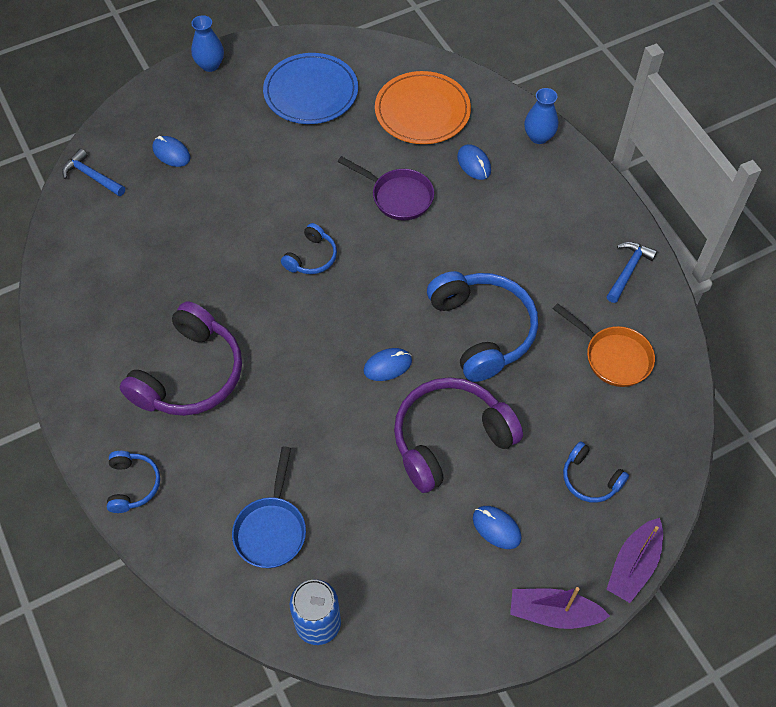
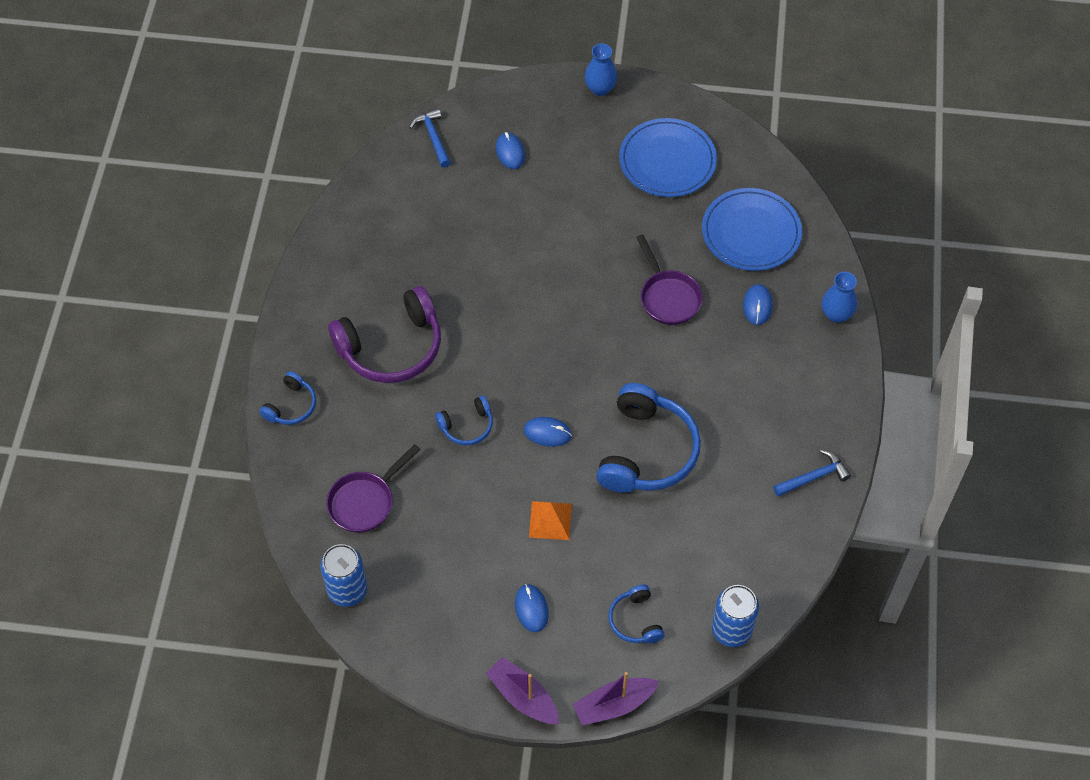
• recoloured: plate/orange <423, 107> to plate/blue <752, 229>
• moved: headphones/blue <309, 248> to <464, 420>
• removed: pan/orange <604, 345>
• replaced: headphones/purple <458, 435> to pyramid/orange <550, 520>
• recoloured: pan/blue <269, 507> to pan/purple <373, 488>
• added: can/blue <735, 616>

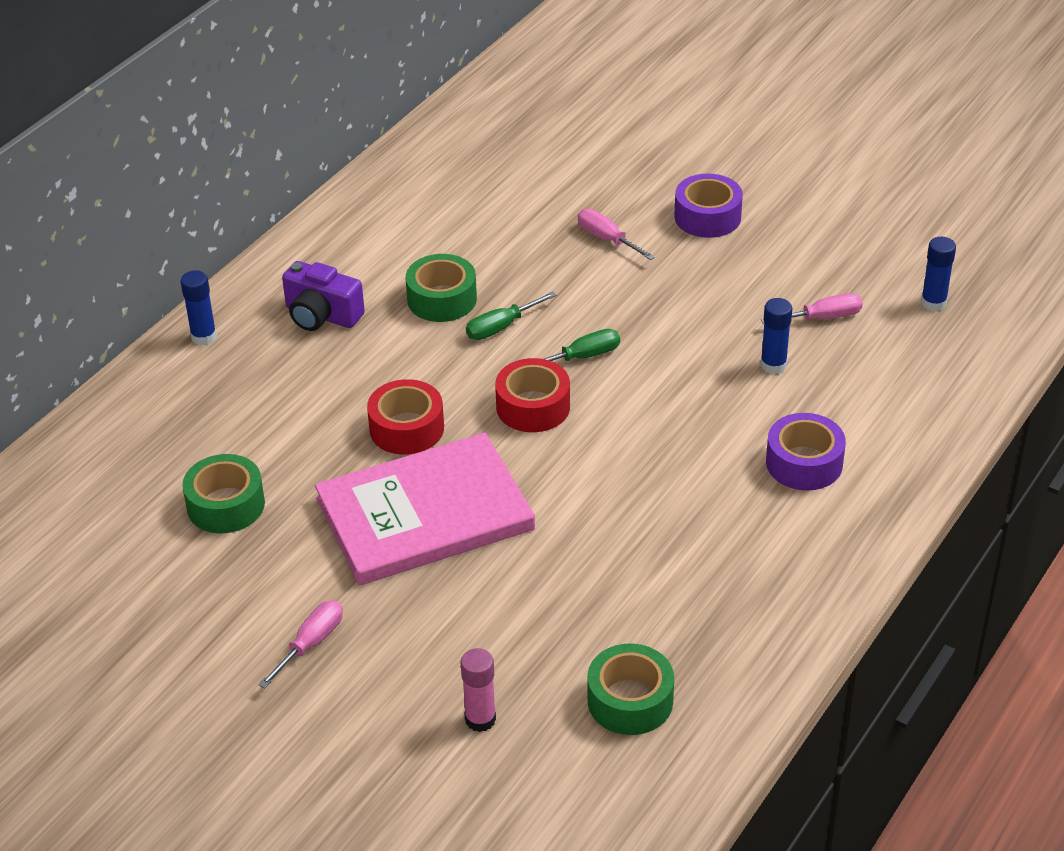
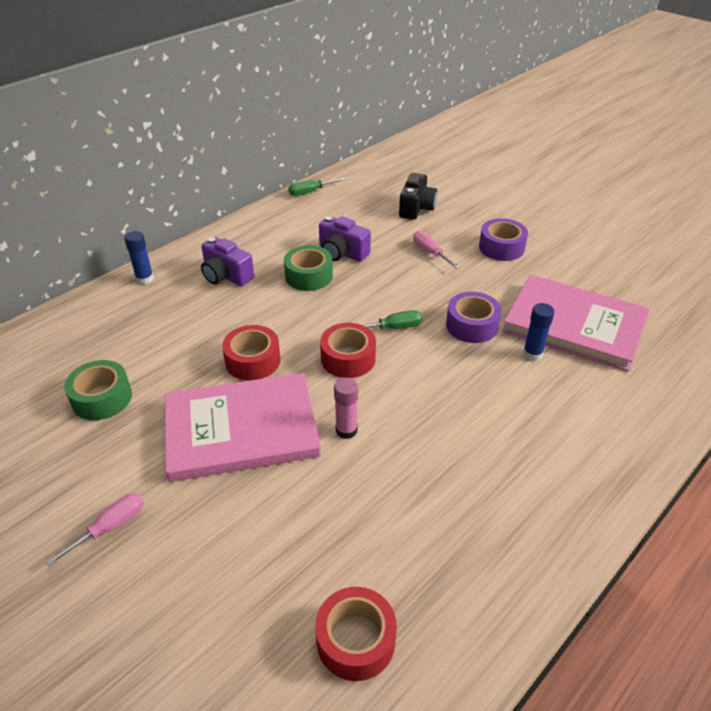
• removed: glue stick/blue <938, 274>
• moved: screwdriver/green <511, 316> to <317, 187>
• replaced: screwdriver/pink <812, 308> to book/pink <576, 323>
• moved: tape/purple <806, 451> to <474, 317>
• recoloured: tape/green <631, 689> to tape/red <356, 634>
• moved: glue stick/pink <478, 690> to <346, 408>
• added: camera/black <418, 196>
• added: camera/purple <345, 239>

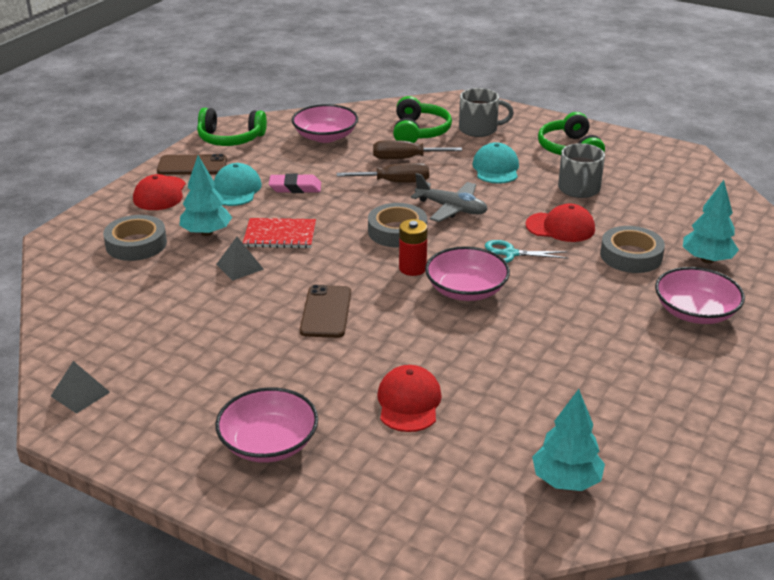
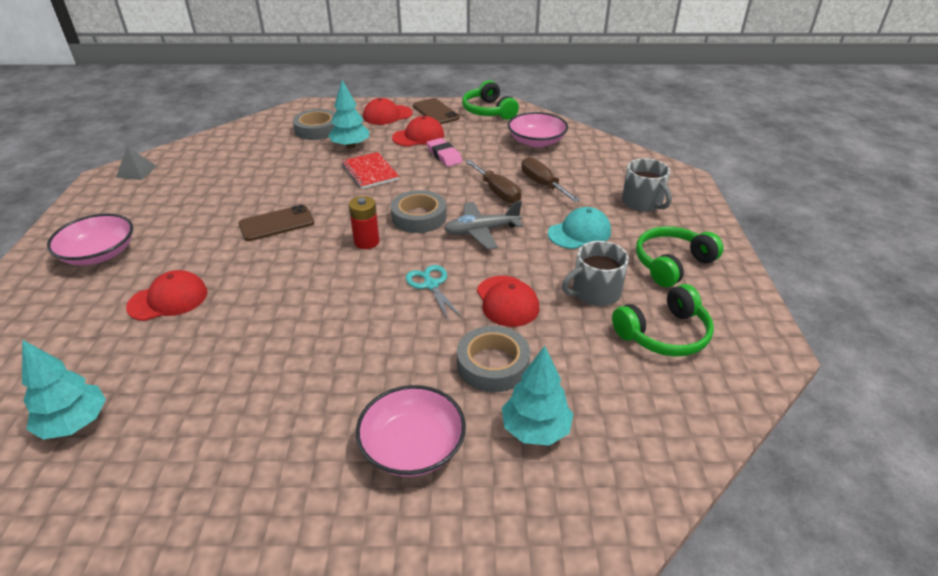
• moved: headphones/green <422, 119> to <663, 320>
• recoloured: cap/turquoise <238, 184> to cap/red <418, 131>
• turned: plane/grey <449, 197> = <483, 225> 75 degrees clockwise
• removed: pyramid/grey <240, 259>
• removed: bowl/pink <467, 273>

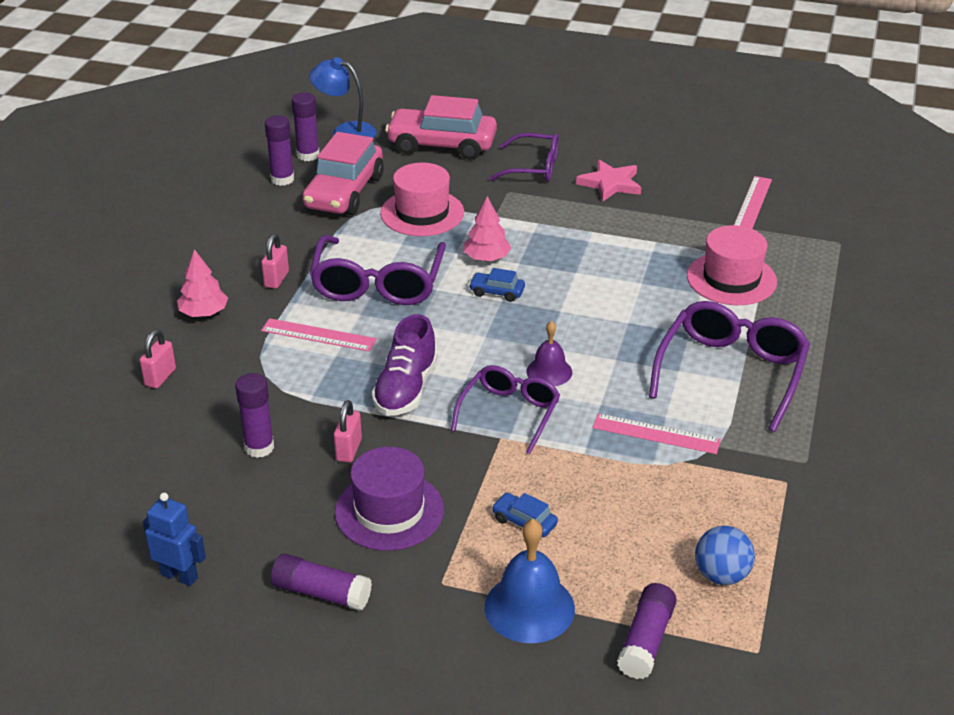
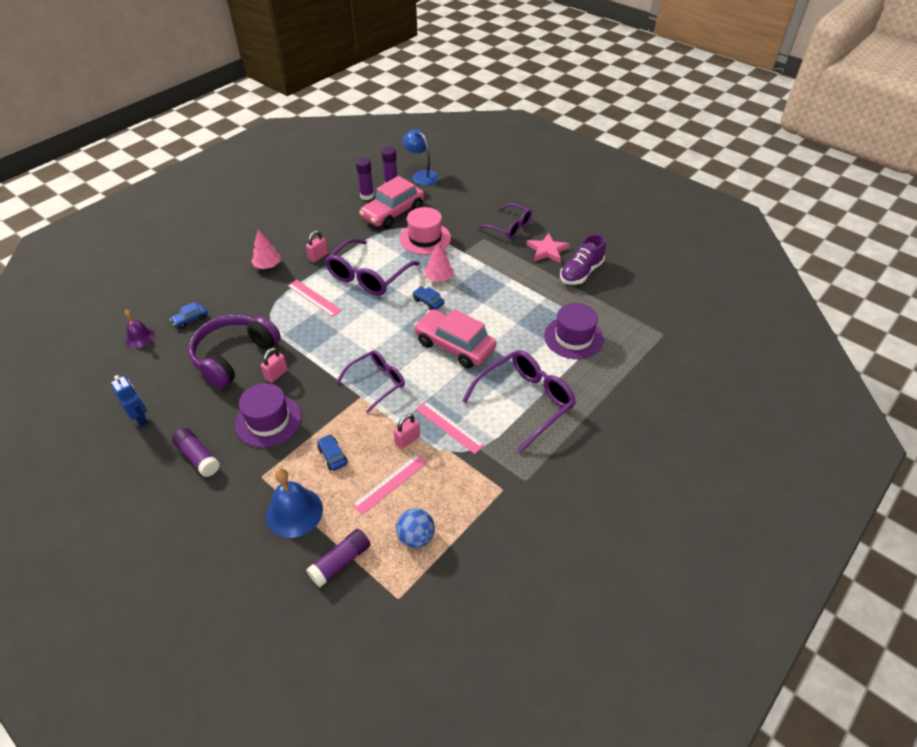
• moved: car/pink <441, 127> to <455, 338>
• moved: ruler/pink <753, 202> to <390, 484>
• recoloured: hat/pink <732, 265> to hat/purple <574, 331>
• moved: shoe/purple <405, 365> to <583, 259>
• moved: bell/purple <549, 353> to <140, 329>
• moved: padlock/pink <158, 359> to <407, 431>
• replaced: glue stick/purple <254, 415> to headphones/purple <234, 351>
• added: car/blue <189, 315>

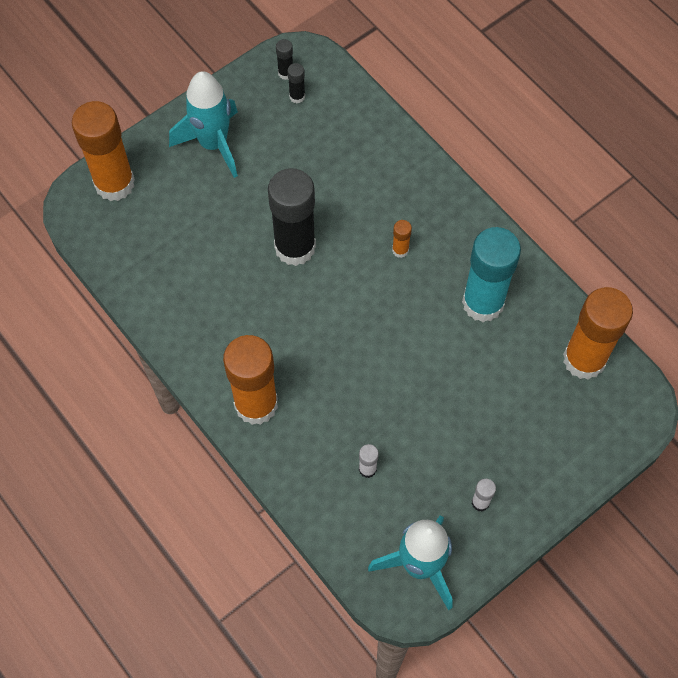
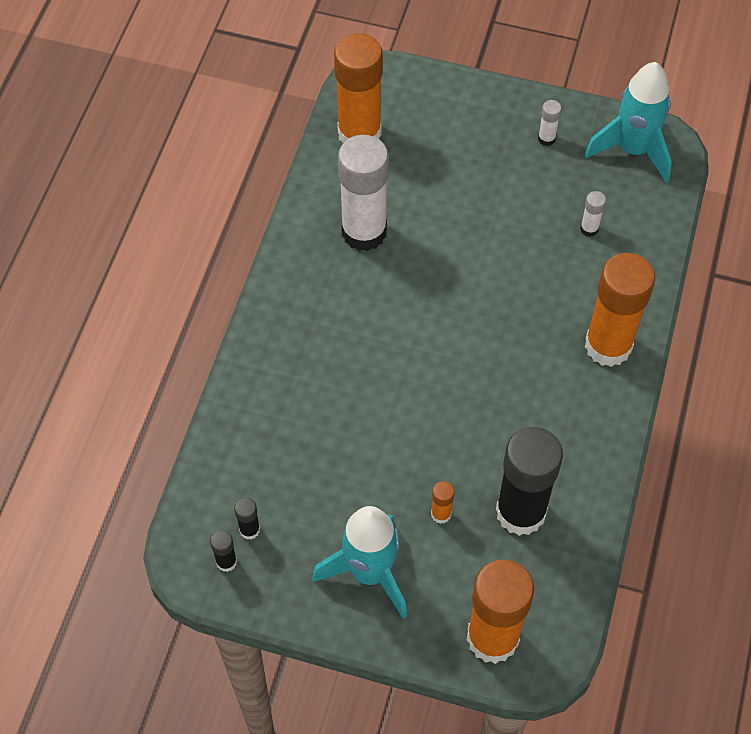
• moved: glue stick/black <292, 217> to <529, 481>
• moved: glue stick/orange <402, 239> to <443, 502>
• recoloured: glue stick/turquoise <491, 274> to glue stick/white <363, 193>

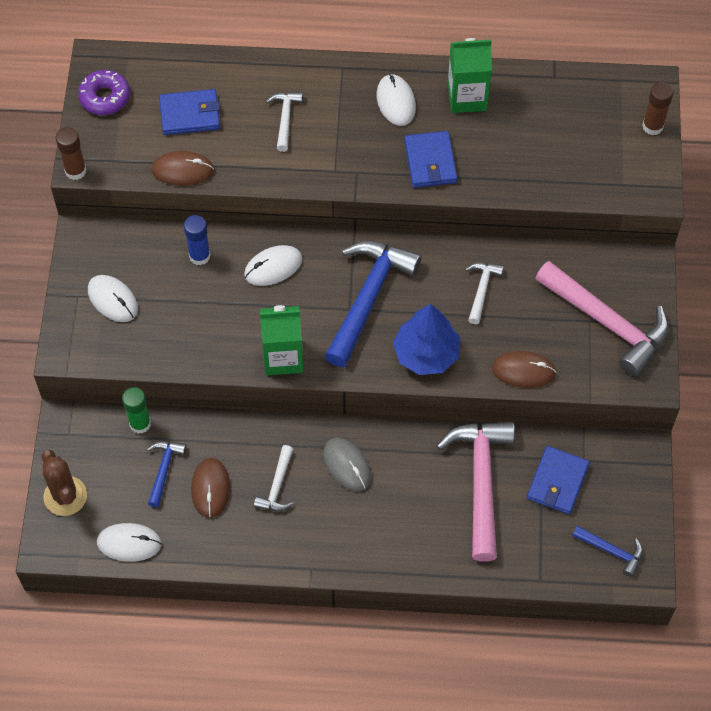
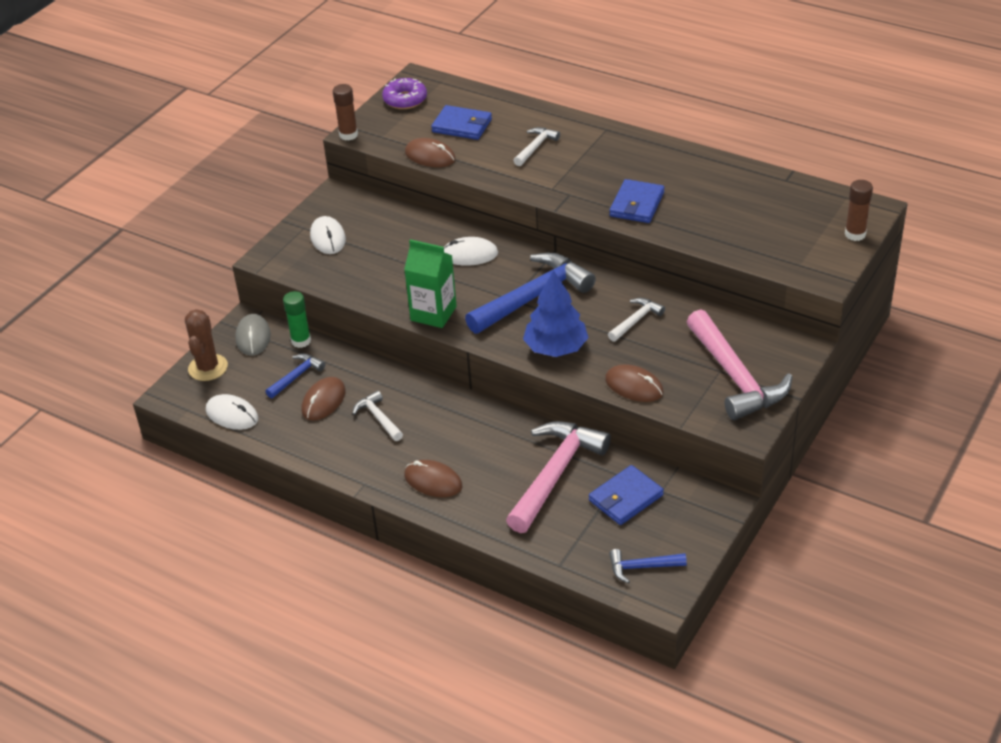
• removed: carton/green <470, 75>
• removed: mouse/white <396, 100>
• removed: glue stick/blue <197, 240>
• moved: mouse/grey <347, 464> to <253, 335>
• turned: hammer/white <274, 478> = <377, 416> 105 degrees clockwise
• turned: hammer/blue <607, 551> = <648, 566> 120 degrees clockwise
• added: mouse/brown <433, 478>

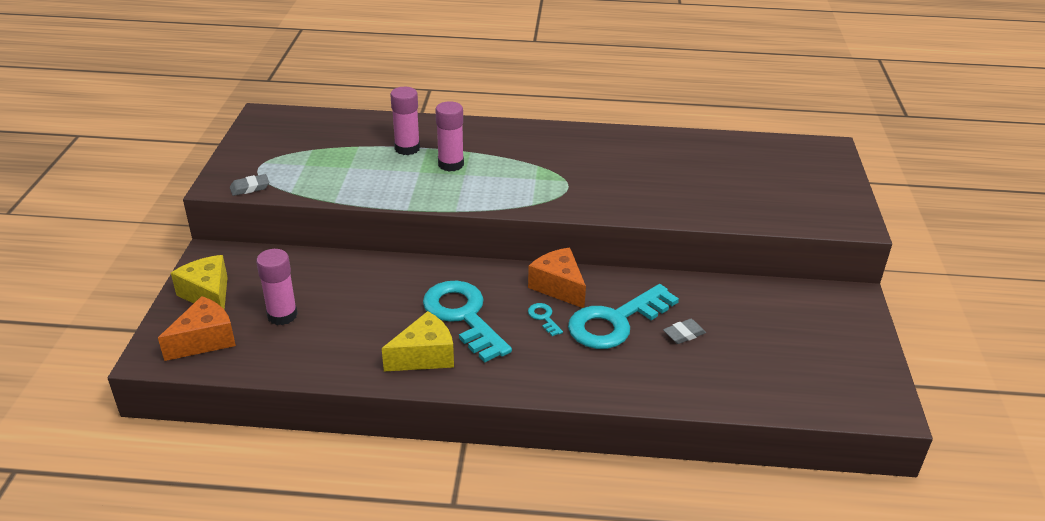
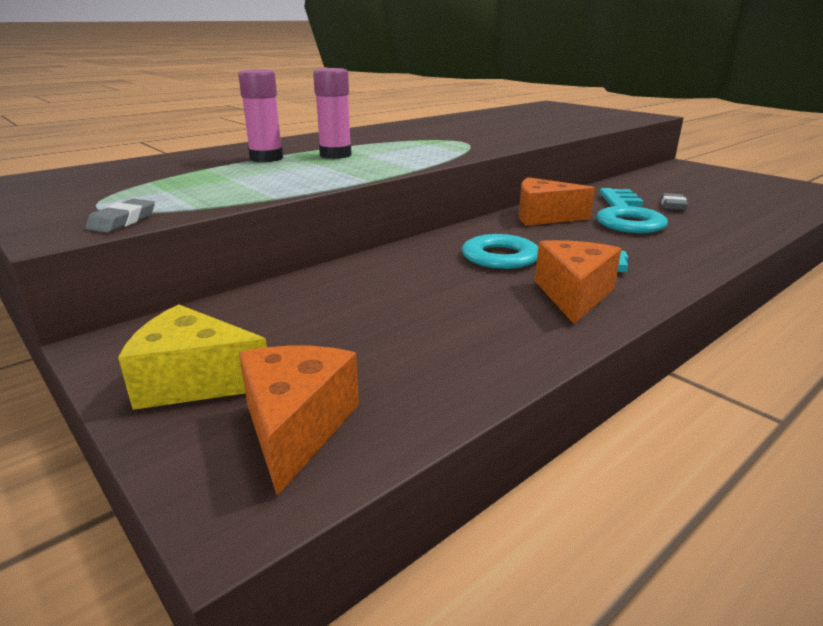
• removed: glue stick/pink <277, 287>
• removed: key/turquoise <545, 319>
• recoloured: cheese/yellow <418, 341> to cheese/orange <578, 282>

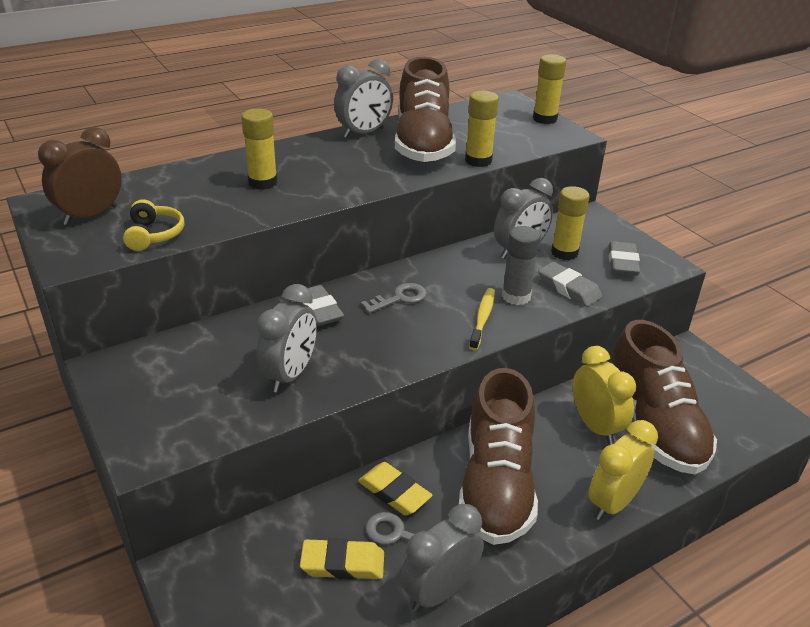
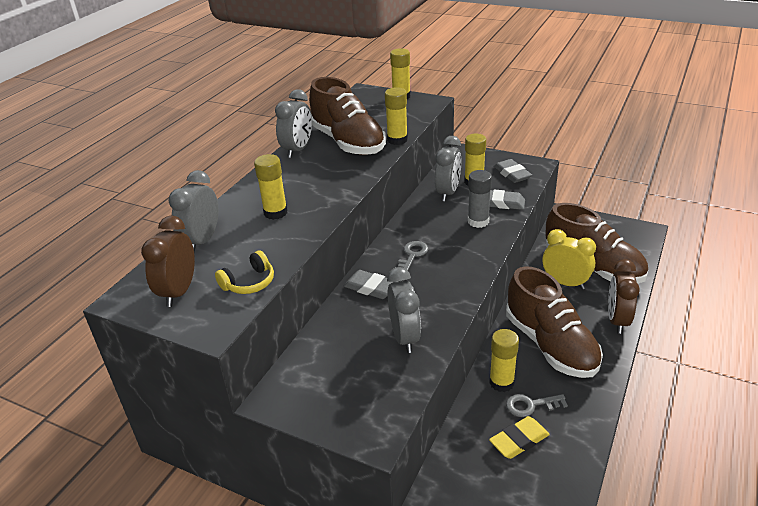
• turned: headphones/yellow <153, 225> = <244, 272> 90 degrees clockwise
• removed: toothbrush/yellow <482, 319>
• recoloured: clock/yellow <623, 470> to clock/brown <624, 296>
• replaced: eraser/yellow <395, 488> to glue stick/yellow <504, 360>
• moved: clock/grey <442, 558> to <194, 211>

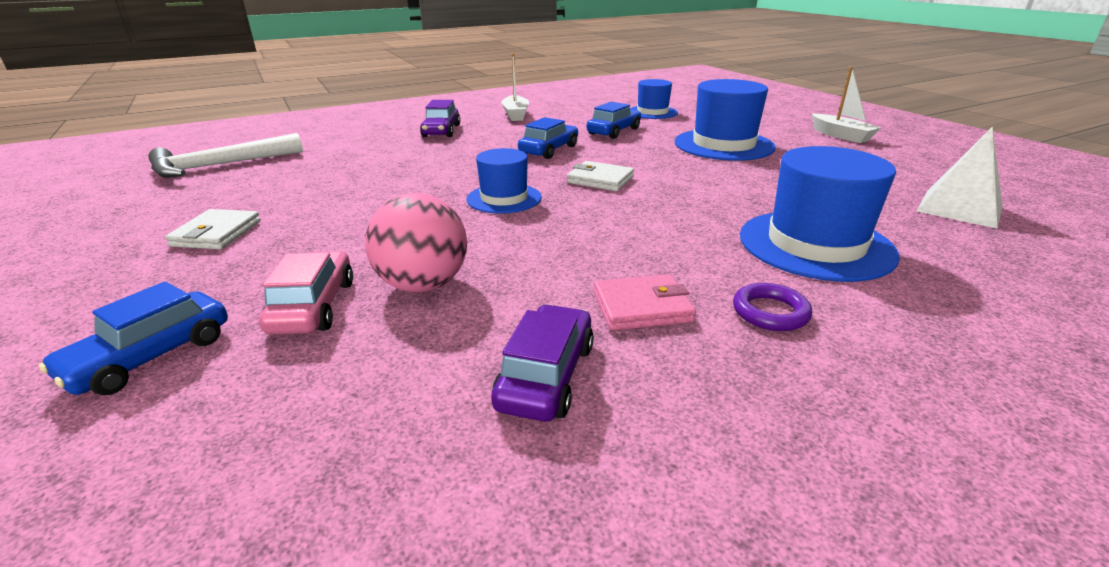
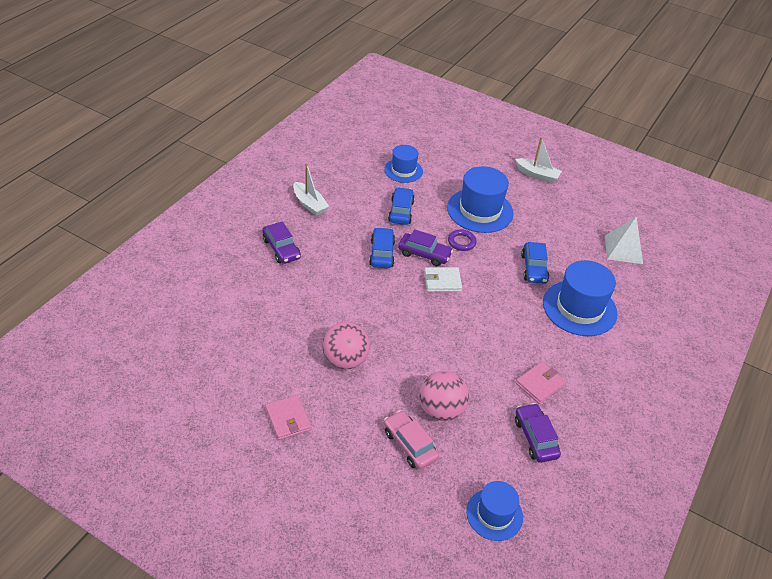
• removed: hammer/white <225, 155>
• moved: hat/blue <504, 181> to <494, 511>
• recoloured: wallet/white <213, 229> to wallet/pink <288, 417>
• moved: car/blue <133, 338> to <535, 263>
• moved: ring/purple <772, 307> to <462, 240>
• added: car/purple <425, 247>
• added: ball/pink <346, 345>

